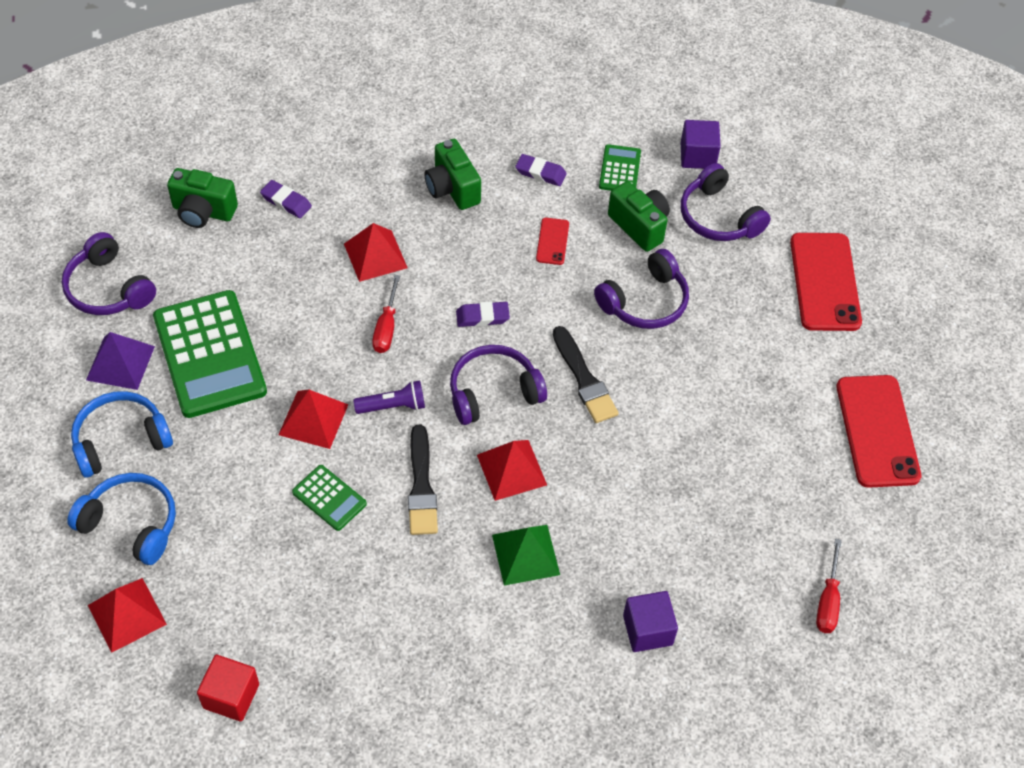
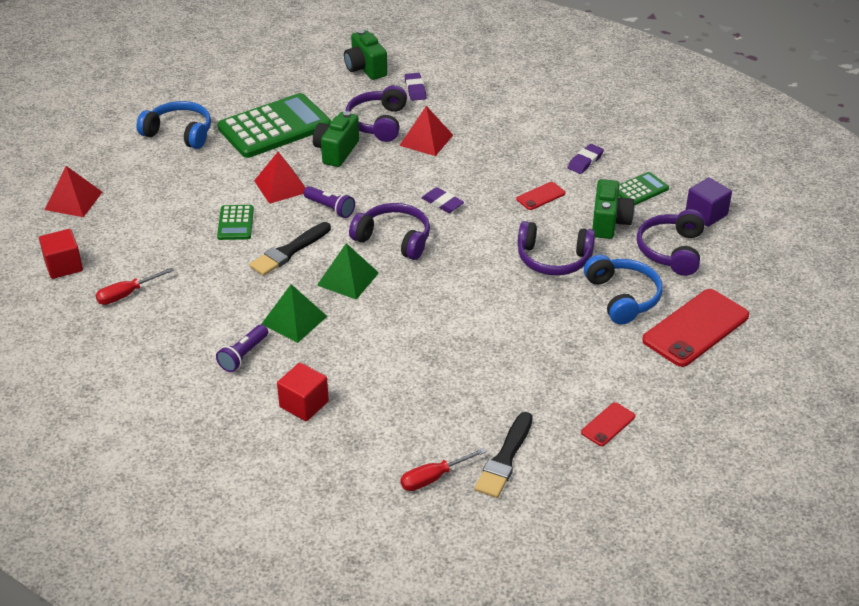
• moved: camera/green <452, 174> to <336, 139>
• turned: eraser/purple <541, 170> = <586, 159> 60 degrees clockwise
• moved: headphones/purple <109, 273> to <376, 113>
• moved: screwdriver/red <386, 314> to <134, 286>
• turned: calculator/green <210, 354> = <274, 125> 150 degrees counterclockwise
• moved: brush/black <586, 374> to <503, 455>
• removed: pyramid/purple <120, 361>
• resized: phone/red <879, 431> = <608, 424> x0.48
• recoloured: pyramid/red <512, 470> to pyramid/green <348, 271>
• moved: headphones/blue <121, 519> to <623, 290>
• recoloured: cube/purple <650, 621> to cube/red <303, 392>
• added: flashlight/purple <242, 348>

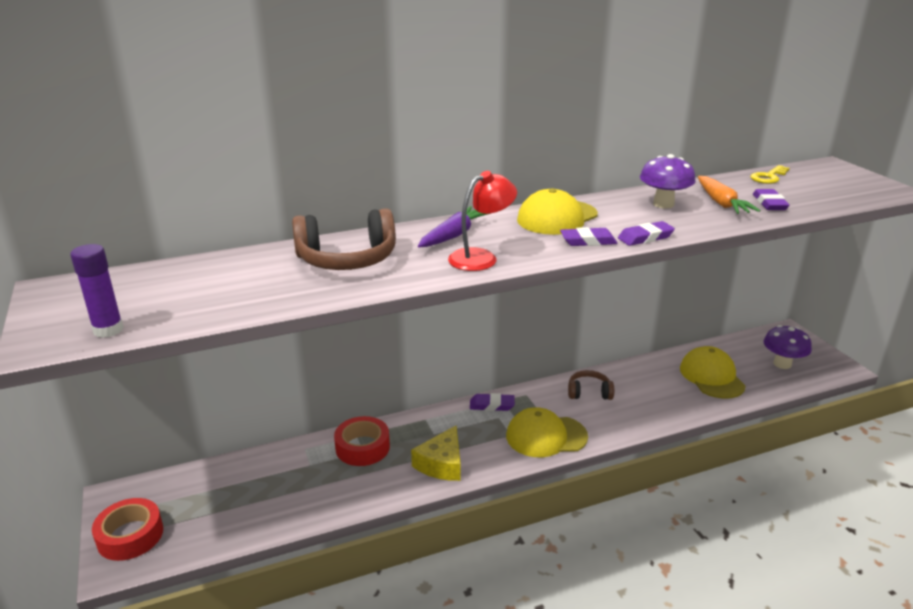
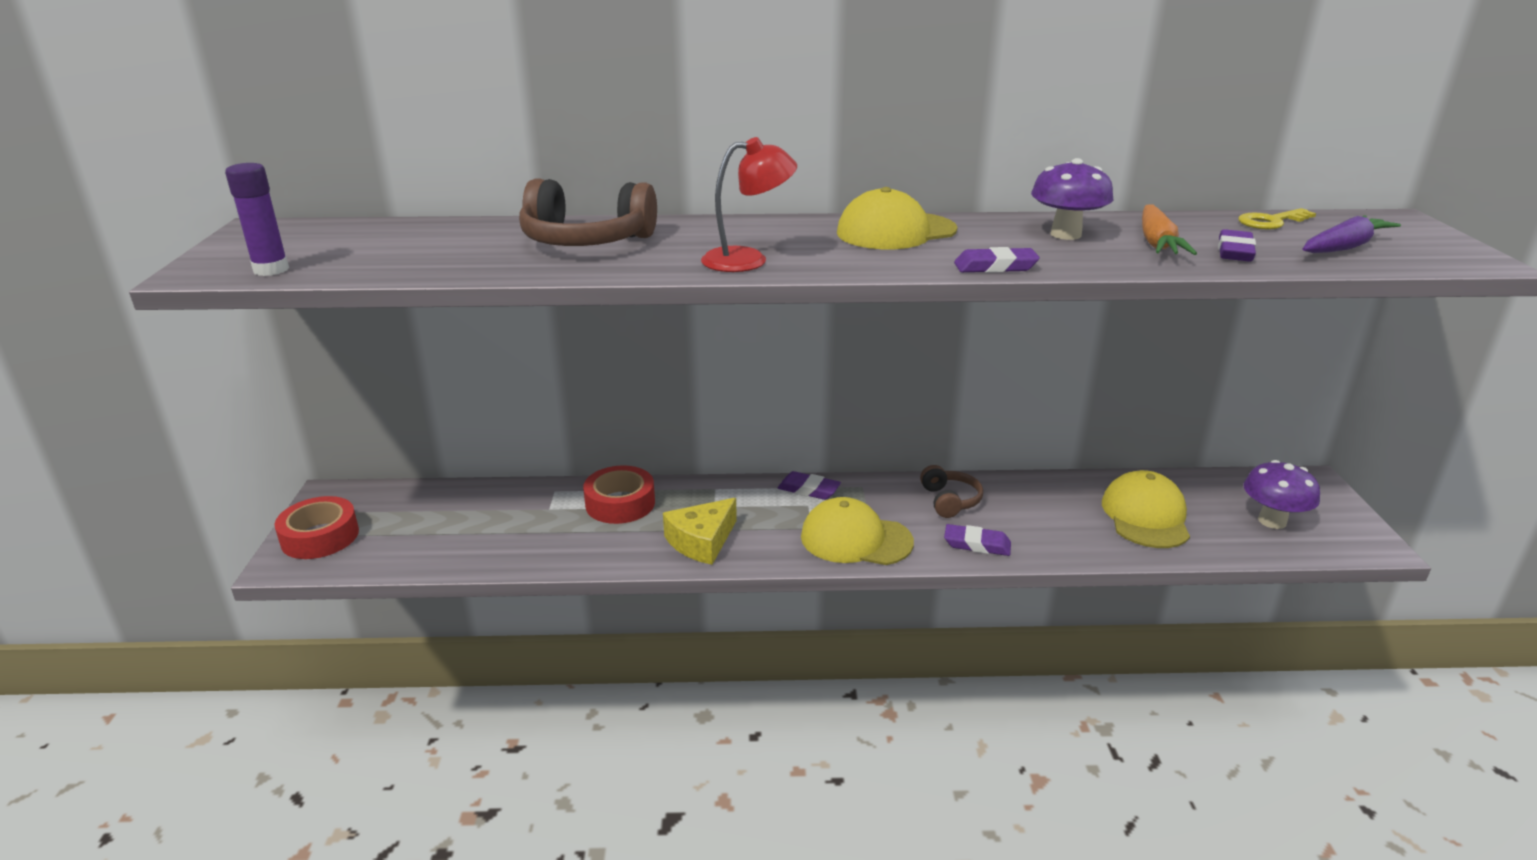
• moved: carrot/purple <454, 226> to <1352, 234>
• moved: eraser/purple <588, 236> to <977, 540>
• turned: headphones/brown <591, 385> = <951, 491> 60 degrees clockwise

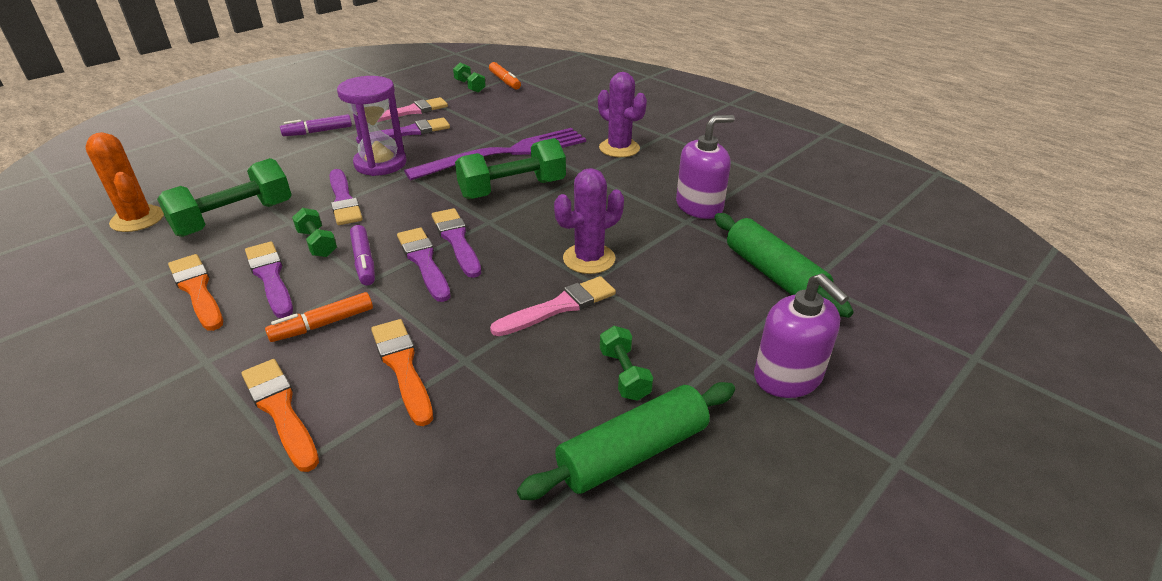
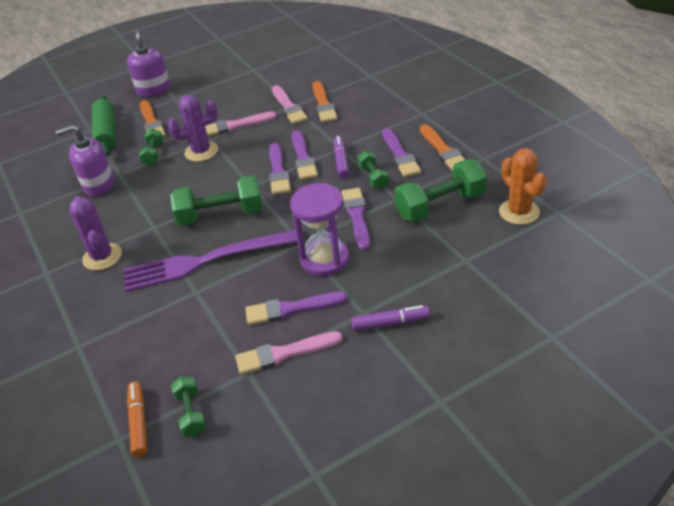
• removed: marker/orange <319, 317>
• moved: dumbbell/green <626, 363> to <151, 147>
• moved: brush/orange <280, 415> to <153, 118>
• removed: rolling pin/green <626, 441>
• added: brush/pink <290, 104>

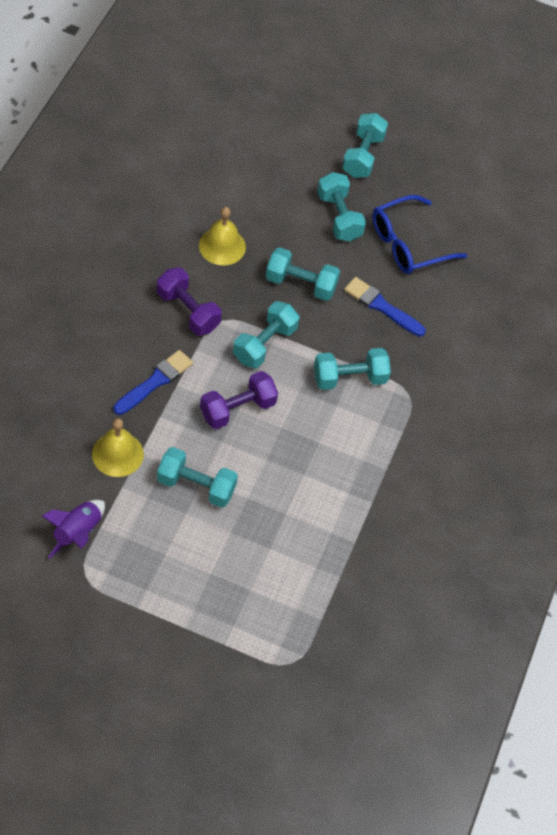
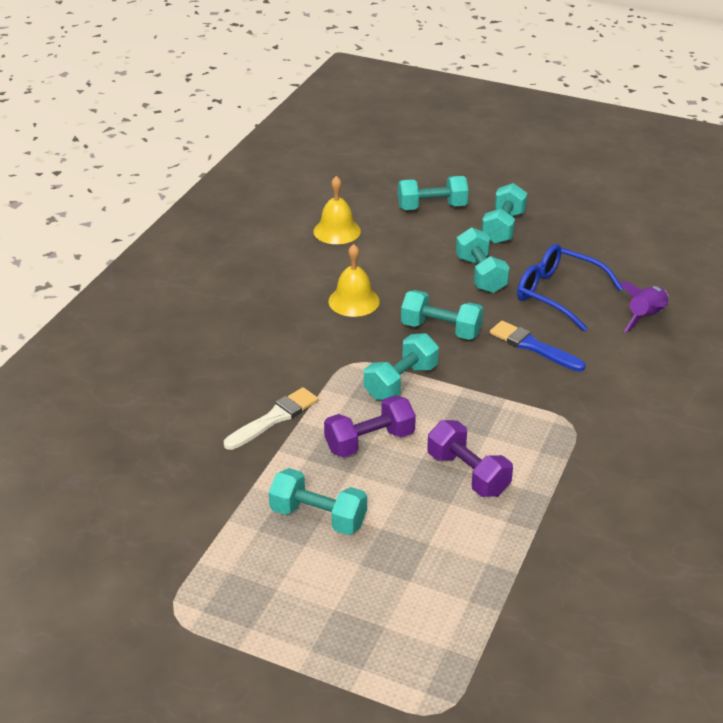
• turned: glasses/blue <419, 234> = <570, 287> 60 degrees clockwise
• moved: dumbbell/purple <189, 302> to <470, 458>
• moved: dumbbell/turquoise <352, 369> to <433, 193>
• recoloured: brush/blue <153, 382> to brush/white <271, 418>
• moved: bell/yellow <118, 447> to <337, 210>
• moved: rocket/purple <73, 529> to <643, 307>

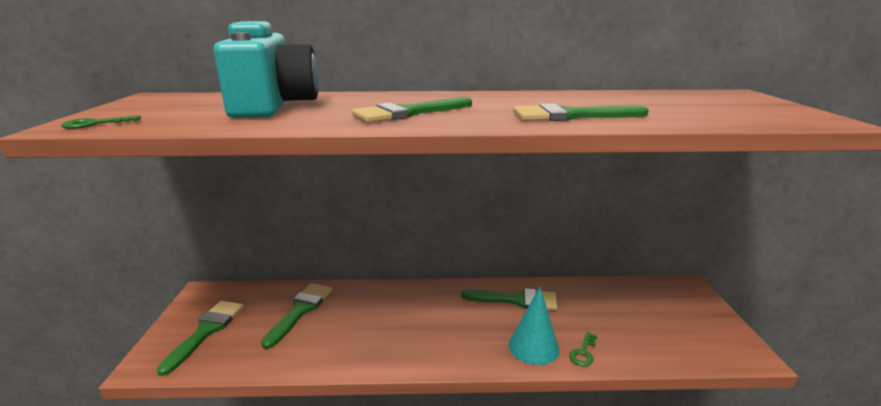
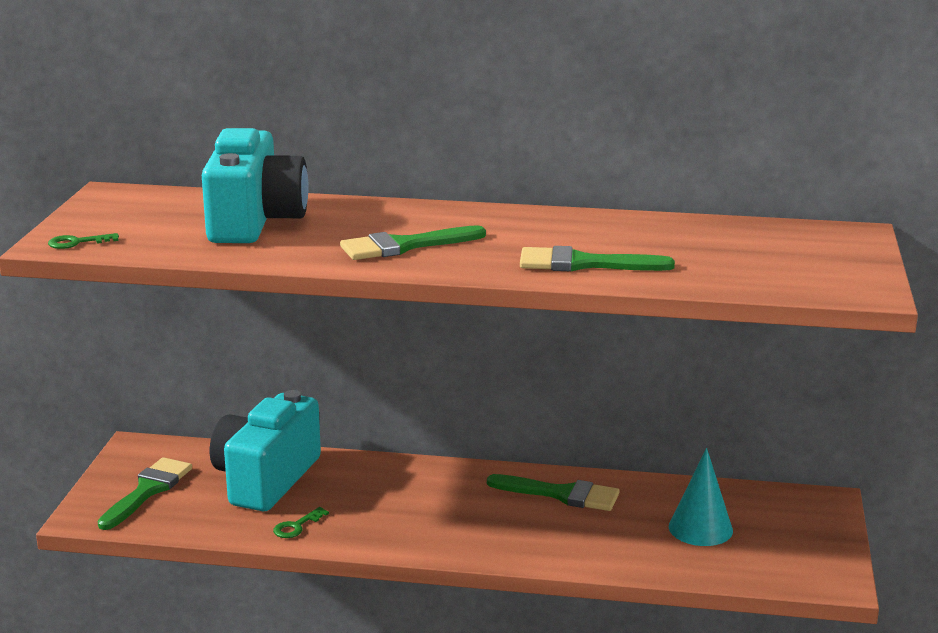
• replaced: brush/green <296, 316> to camera/turquoise <265, 450>
• moved: cone/turquoise <534, 326> to <701, 497>
• moved: key/green <583, 349> to <301, 522>

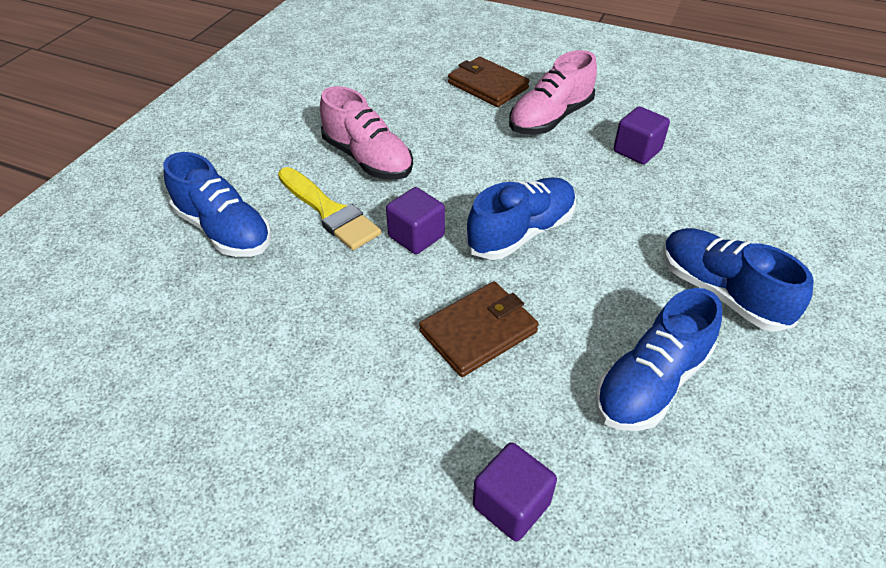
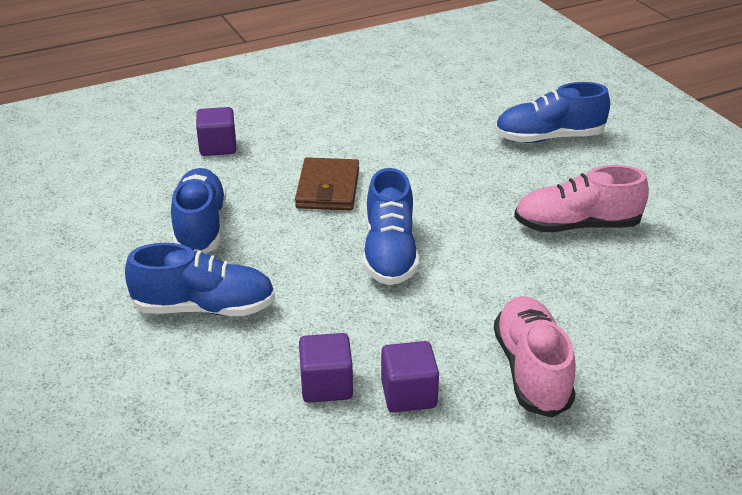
• removed: wallet/brown <488, 82>
• removed: brush/yellow <329, 208>
• moved: cube/purple <415, 220> to <326, 368>

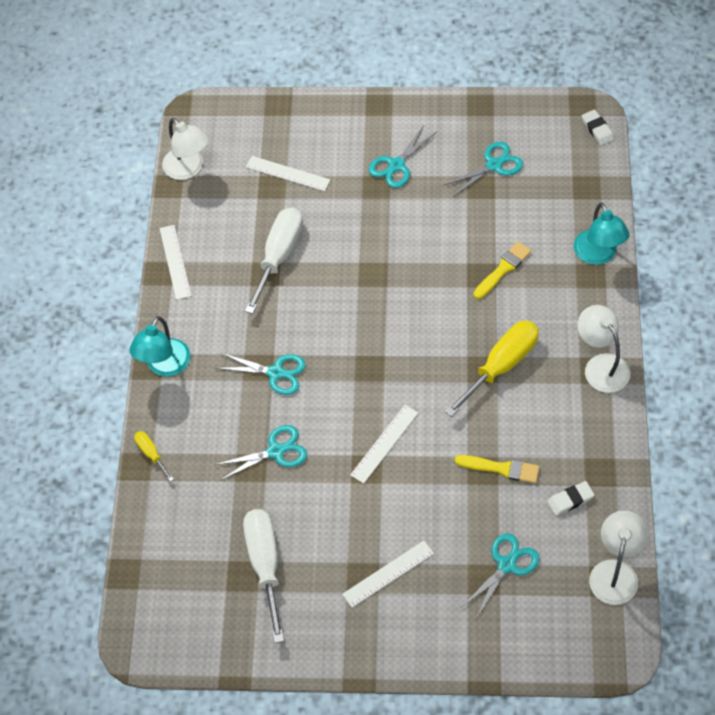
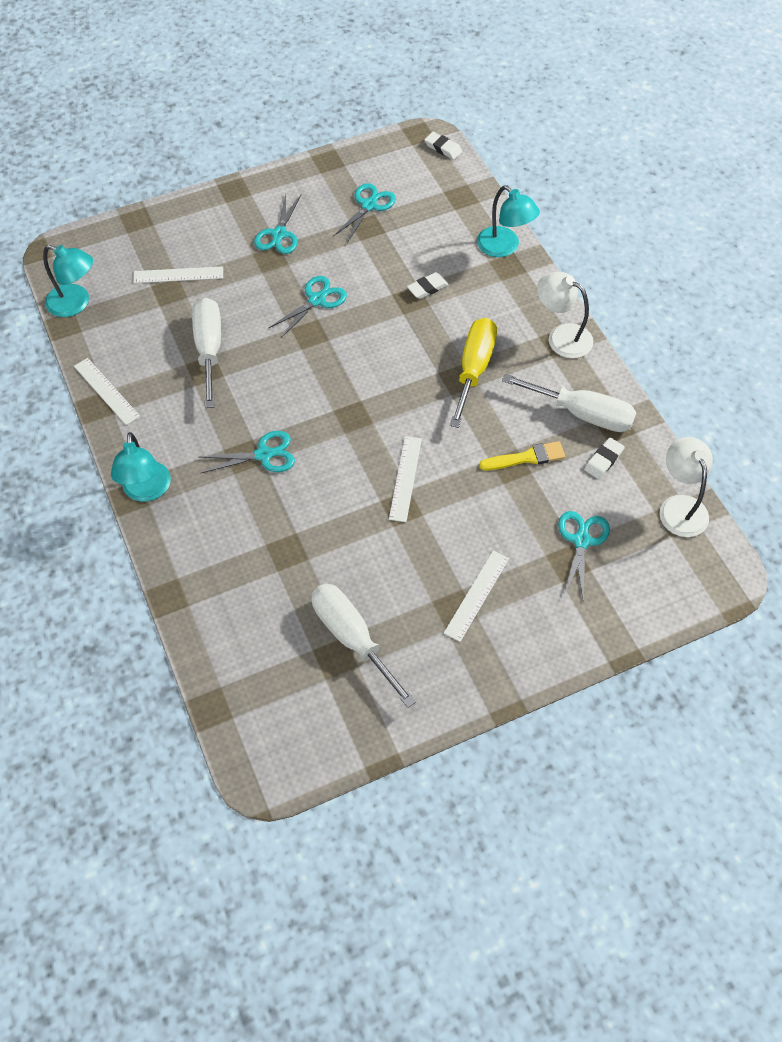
• recoloured: lamp/white <185, 149> to lamp/turquoise <68, 281>
• replaced: brush/yellow <502, 270> to eraser/white <428, 285>
• moved: scissors/turquoise <260, 453> to <308, 307>
• removed: screwdriver/yellow <154, 456>
• added: screwdriver/white <569, 403>

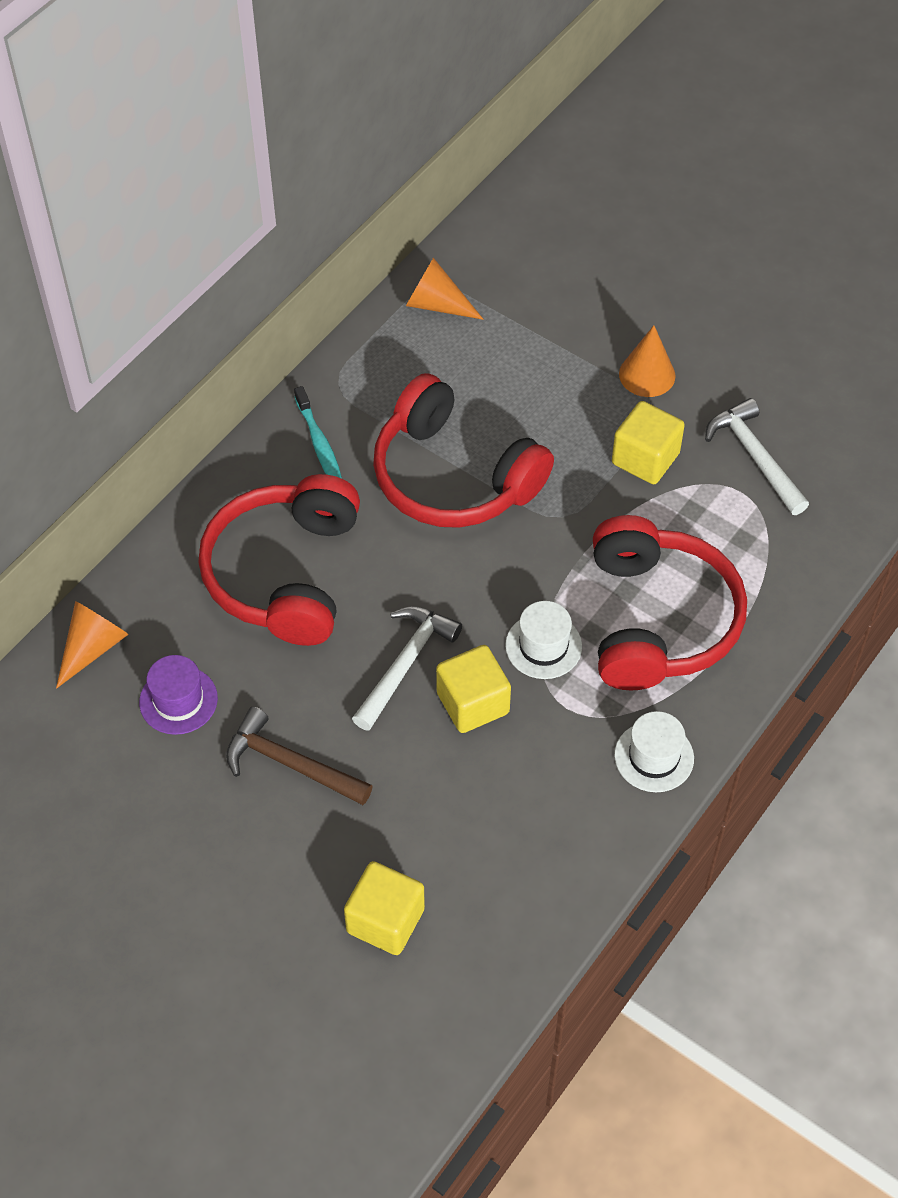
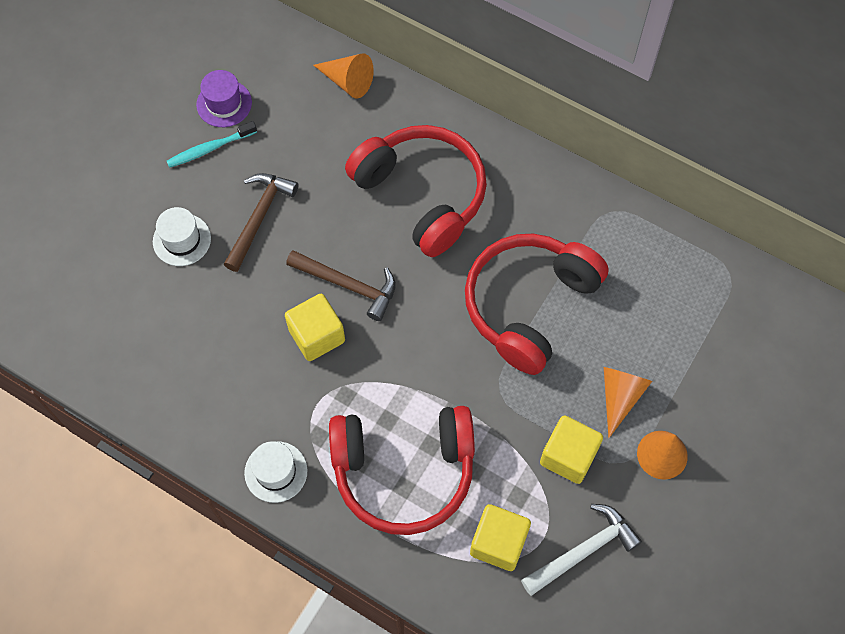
• moved: cone/orange <444, 289> to <628, 402>
• moved: toothbrush/turquoise <318, 432> to <212, 144>
• turned: headphones/red <279, 560> = <416, 191> 45 degrees clockwise
• moved: hat/white <543, 640> to <182, 236>
• recoloured: hammer/white <407, 668> to hammer/brown <341, 285>
• moved: hat/purple <178, 695> to <224, 98>
• moved: cube/yellow <384, 908> to <500, 537>

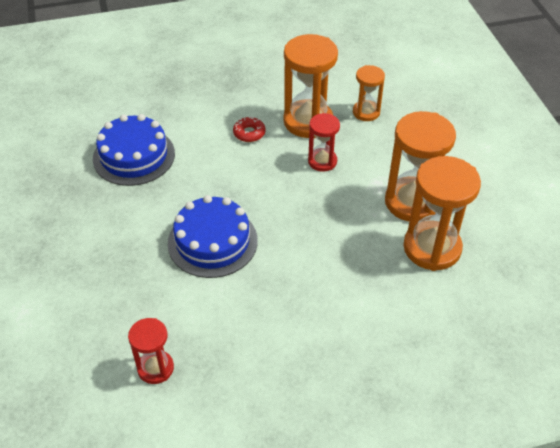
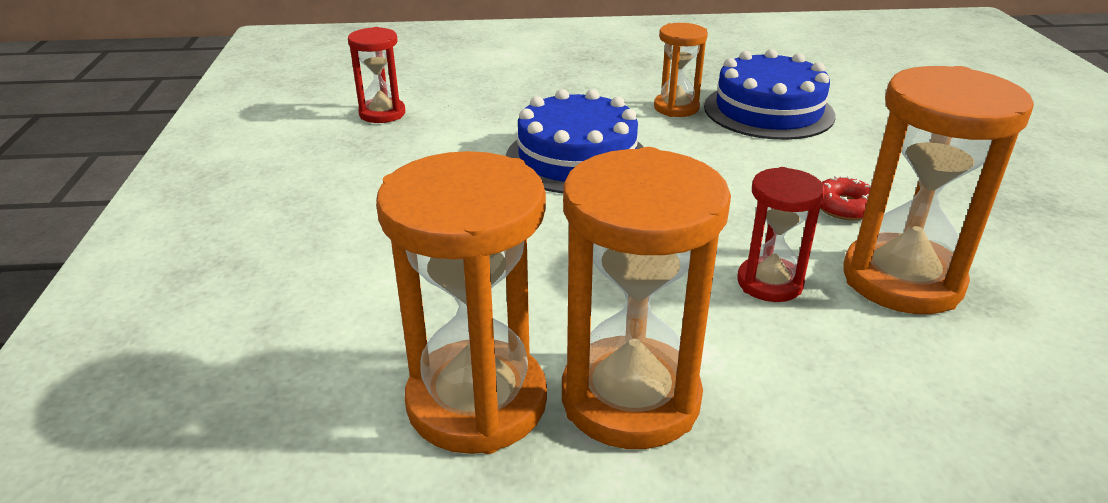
• moved: hourglass/orange <369, 93> to <681, 70>

